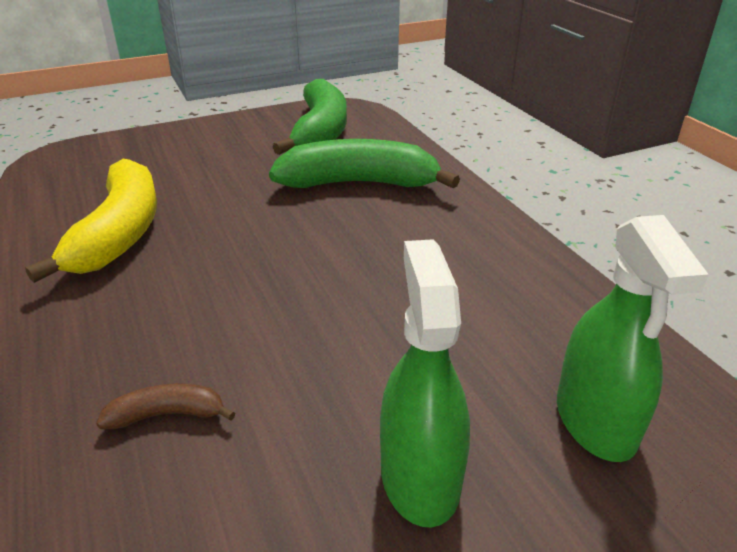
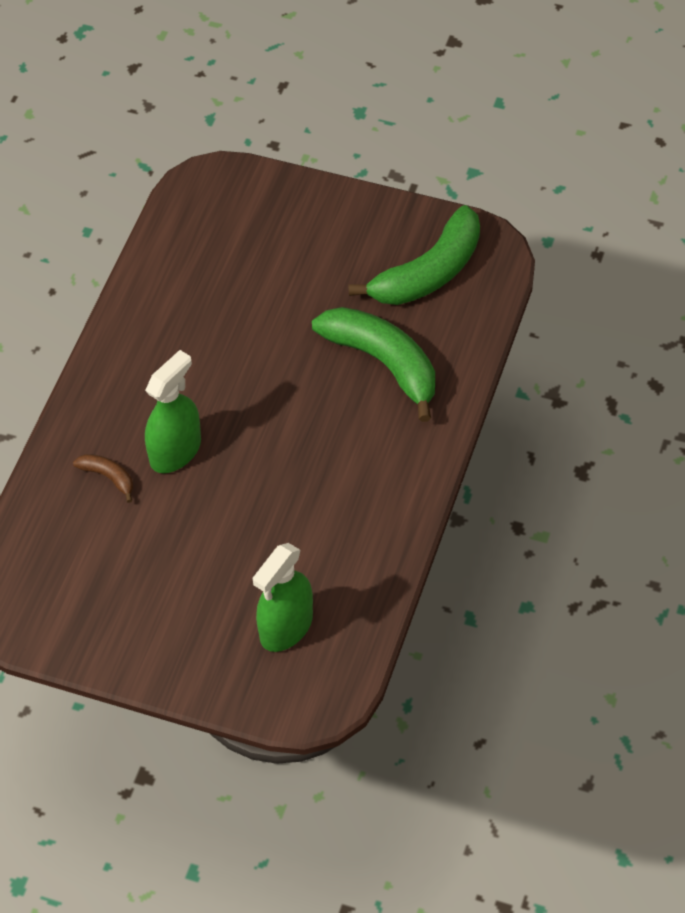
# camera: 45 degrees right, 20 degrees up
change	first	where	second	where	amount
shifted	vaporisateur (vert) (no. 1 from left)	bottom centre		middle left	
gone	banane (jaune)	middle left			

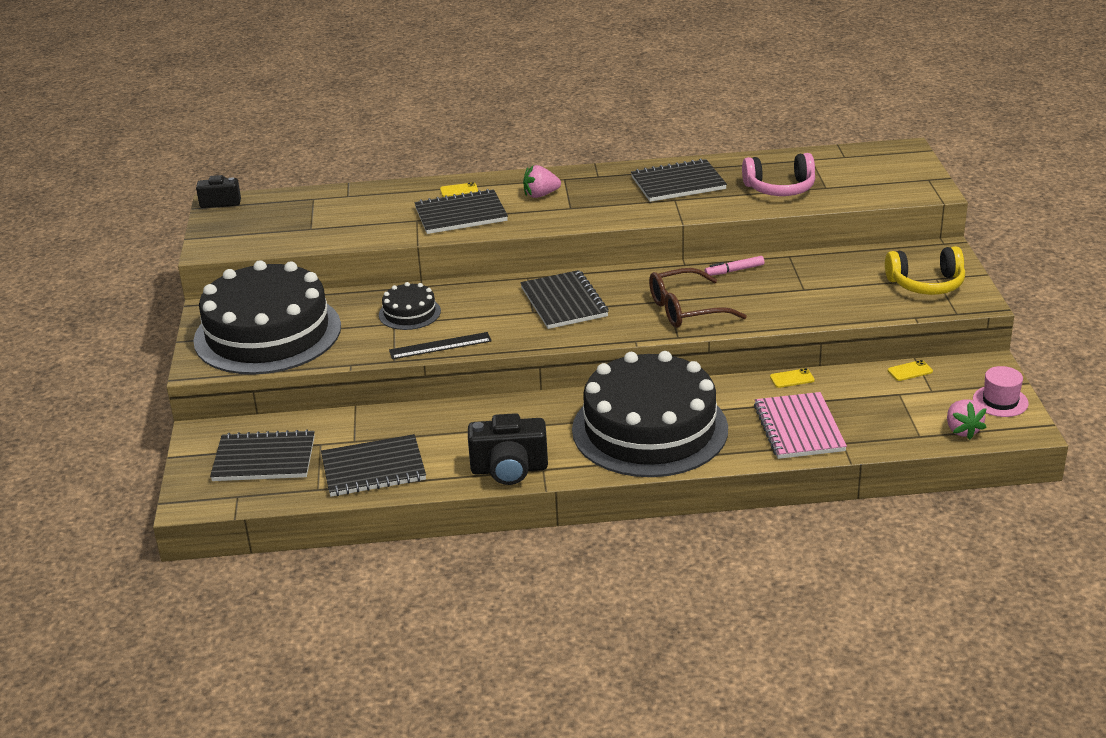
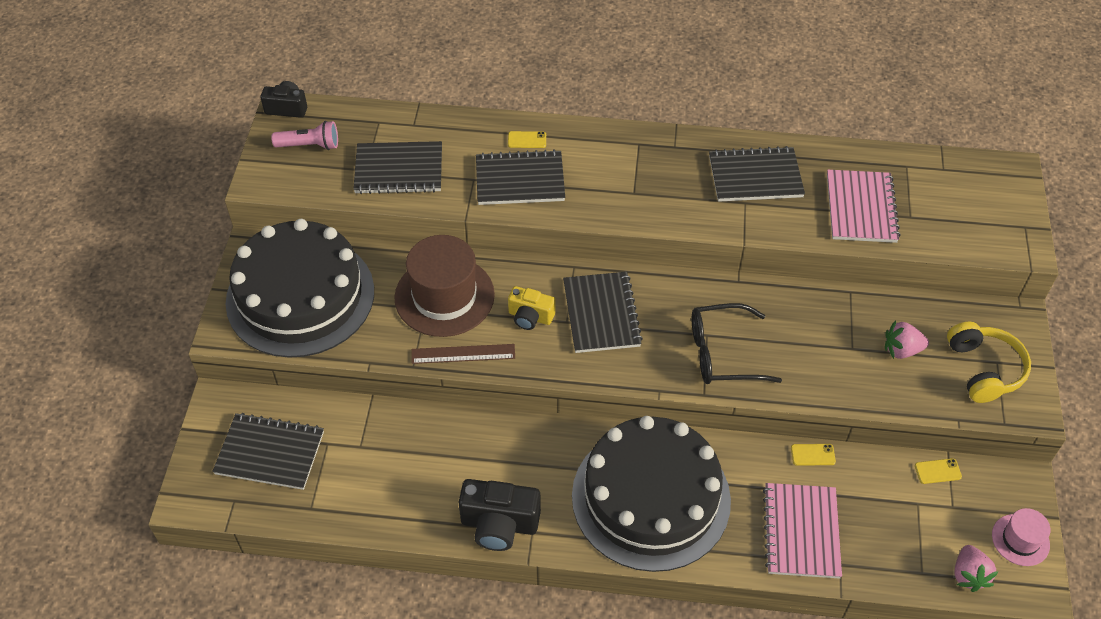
# camera: 10 degrees right, 20 degrees up
change	first	where	second	where	amount
new			lampe de poche (rose)	top left	
shifted	carnet (noir) (no. 2 from left)	centre		top centre	
swapped	gâteau (noir) (no. 2 from left)	centre	chapeau (marron)	centre	
repainted	règle (noir)	centre	règle (marron)	centre	
new			appareil photo (jaune)	centre	
repainted	lunettes (marron)	centre	lunettes (noir)	middle right	
swapped	casque audio (rose)	top right	carnet (rose) (no. 2 from left)	top right	
shifted	fraise (rose) (no. 1 from left)	top centre		middle right	
rotated	casque audio (jaune)	middle right		middle right	105 degrees counterclockwise
gone	feutre (rose)	centre			

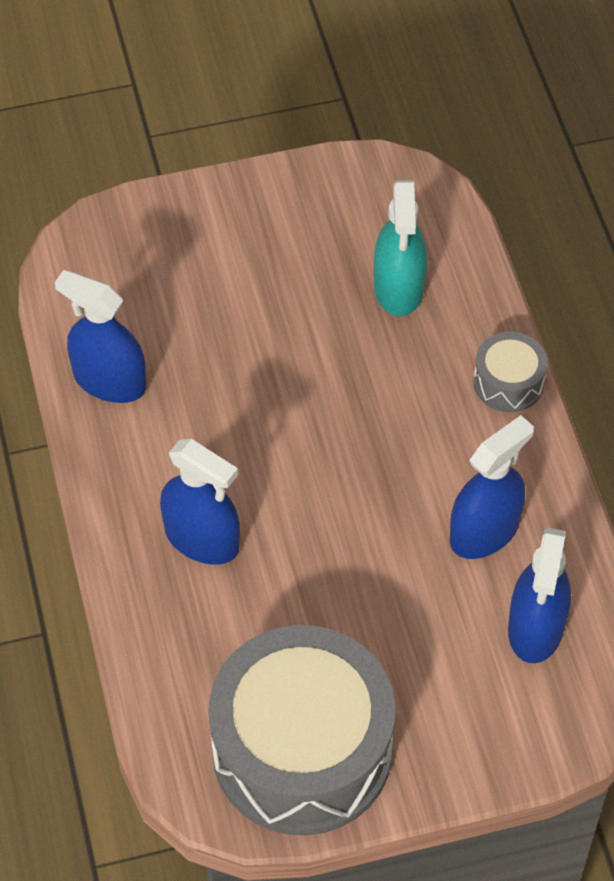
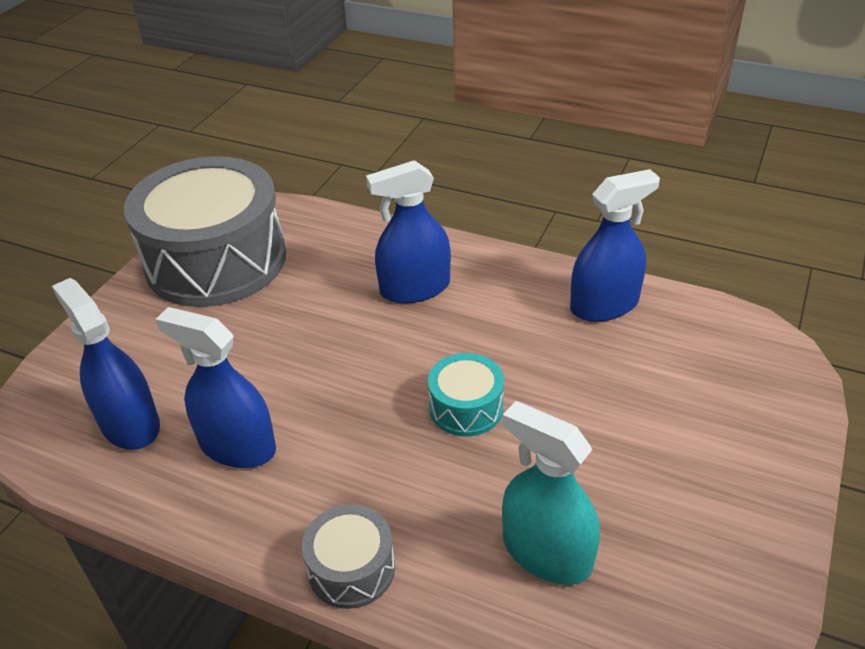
# camera: 130 degrees right, 15 degrees down
change	first	where	second	where	amount
rotated	vaporisateur (bleu) (no. 3 from left in the first image)	middle right	vaporisateur (bleu) (no. 2 from left)	middle left	120 degrees clockwise
new			tambour (turquoise)	centre	

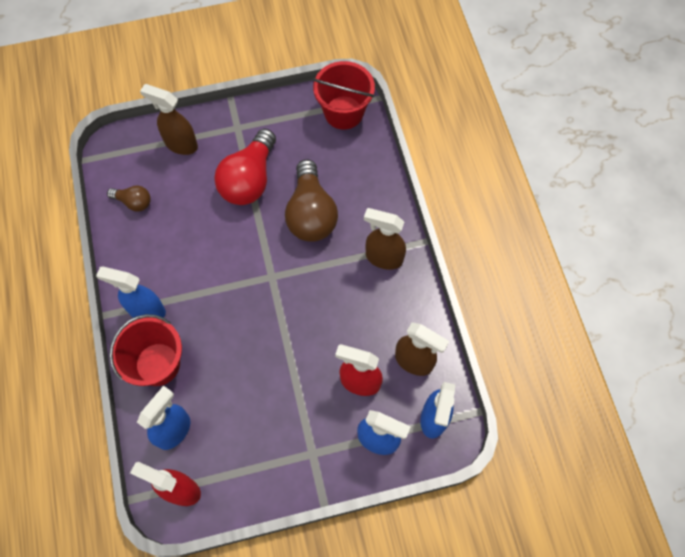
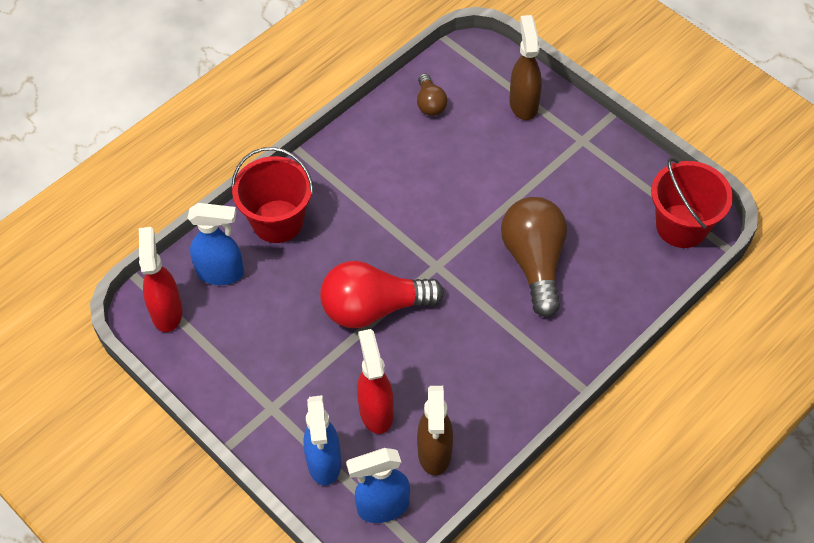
# camera: 60 degrees right, 10 degrees down
change	first	where	second	where	amount
shifted	ampoule (rouge)	top centre		centre	
rotated	ampoule (marron) (no. 2 from left)	centre		centre	120 degrees clockwise
gone	vaporisateur (bleu) (no. 1 from left)	middle left			
gone	vaporisateur (marron) (no. 2 from left)	centre			

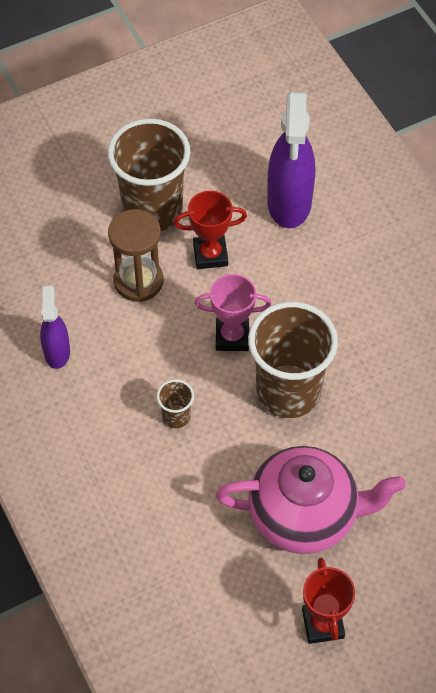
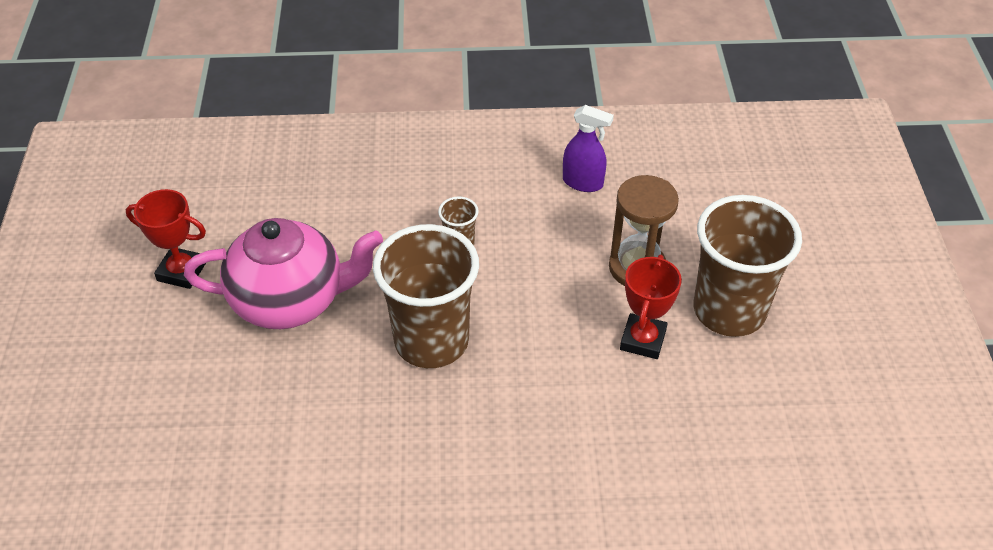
# camera: 115 degrees right, 10 degrees down
change	first	where	second	where	amount
rotated	théière (rose)	bottom right		middle left	120 degrees counterclockwise
gone	trophée (rose)	centre			
gone	vaporisateur (violet) (no. 2 from left)	top right			

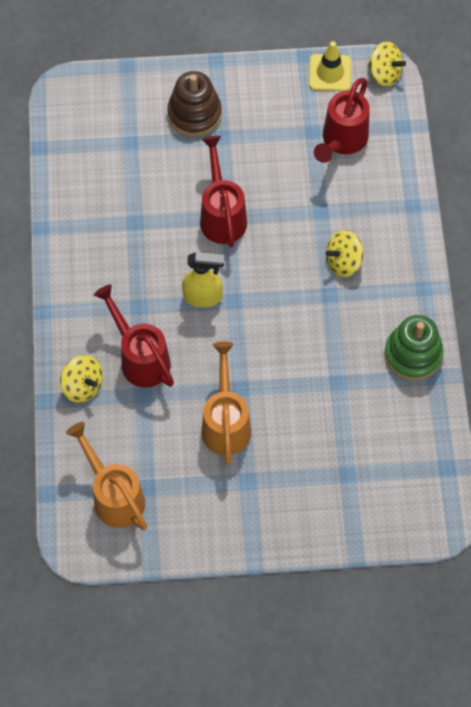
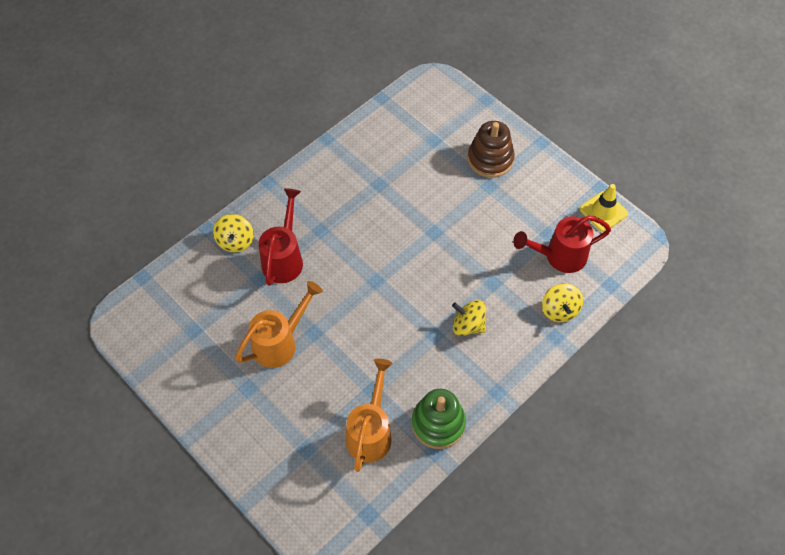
# camera: 50 degrees right, 5 degrees down
change	first	where	second	where	amount
shifted	arrosoir (orange) (no. 1 from left in the first image)	bottom left	arrosoir (orange) (no. 2 from left)	bottom centre	
shifted	toupie (jaune) (no. 3 from left)	top right		middle right	
gone	vaporisateur (jaune)	centre			
gone	arrosoir (rouge) (no. 2 from left)	top centre			

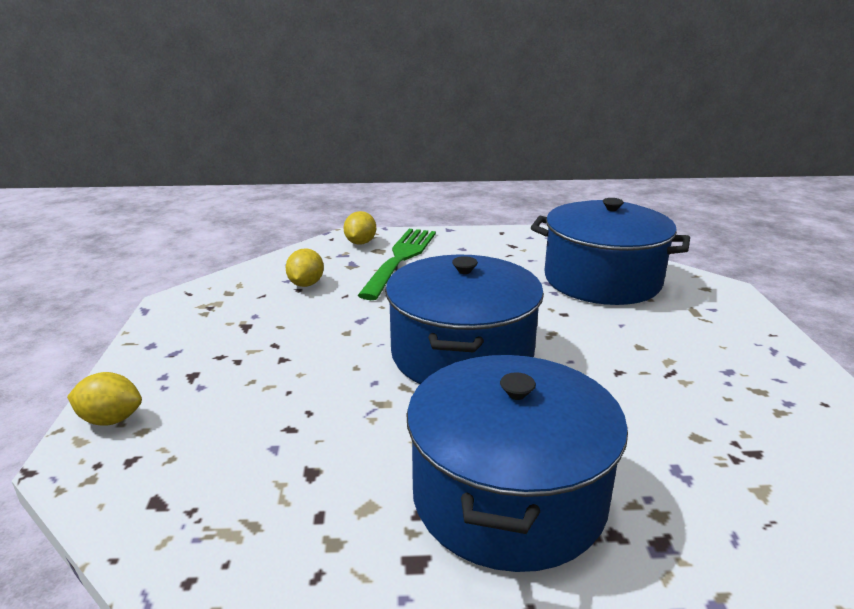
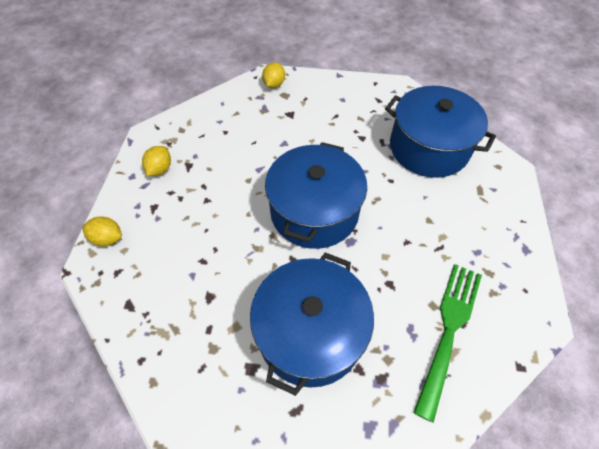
# camera: 10 degrees right, 30 degrees up
change	first	where	second	where	amount
shifted	citron (jaune) (no. 2 from left)	centre		middle left	
shifted	fourchette (vert)	centre		bottom right	

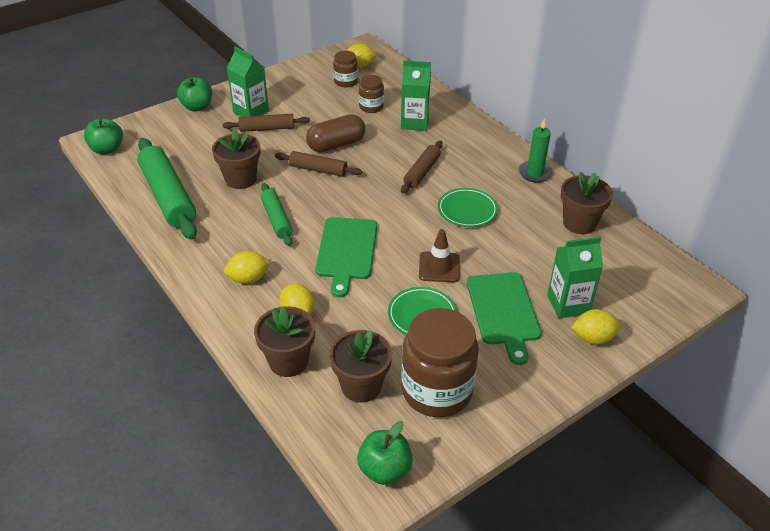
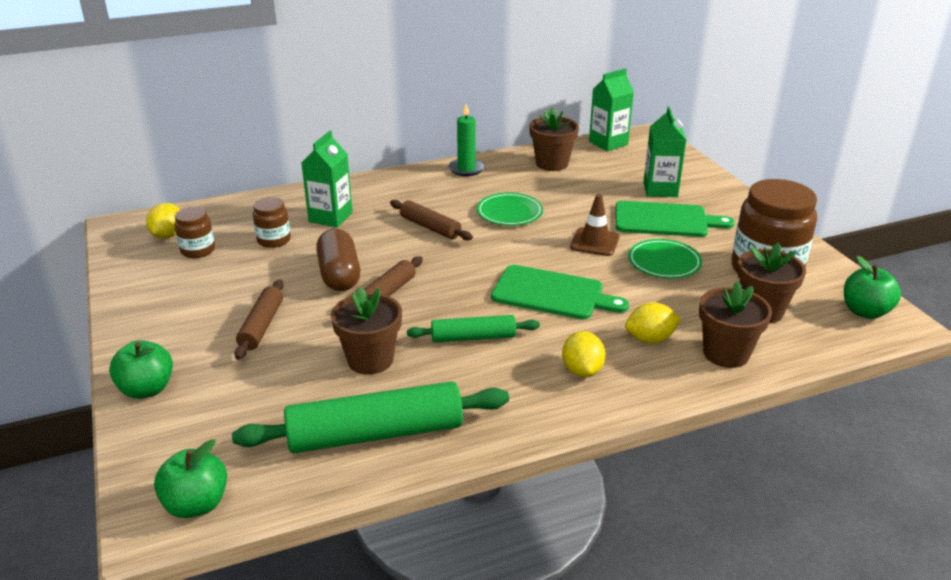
# camera: 75 degrees left, 10 degrees down
change	first	where	second	where	amount
shifted	brique de lait (vert) (no. 1 from left in the first image)	top left	brique de lait (vert) (no. 2 from left)	top centre	
gone	citron (jaune) (no. 4 from left)	middle right			

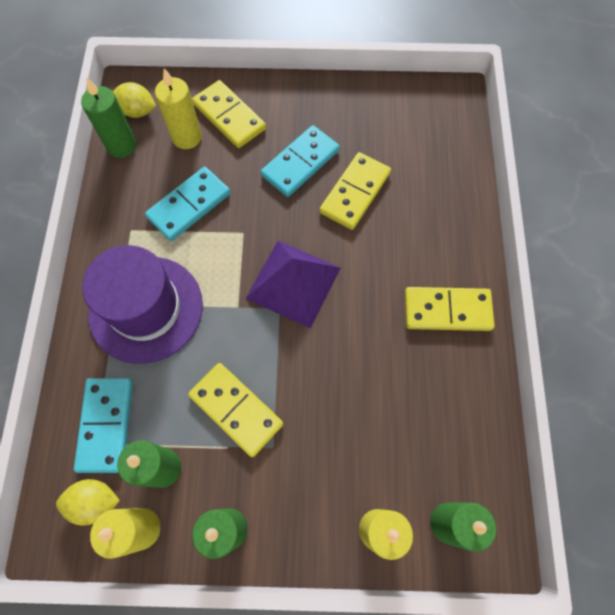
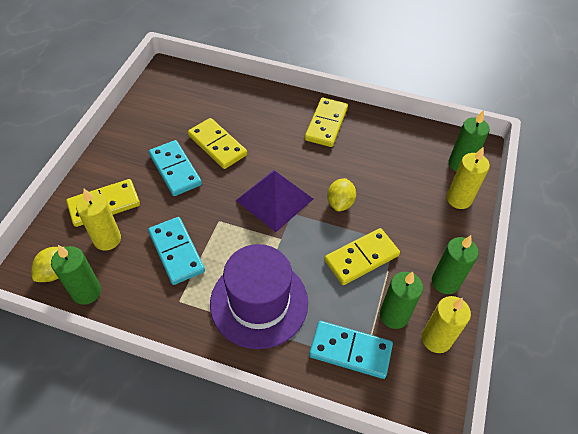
# camera: 75 degrees left, 15 degrees down
change	first	where	second	where	amount
shifted	citron (jaune) (no. 1 from left in the first image)	bottom left	citron (jaune) (no. 2 from left)	centre	

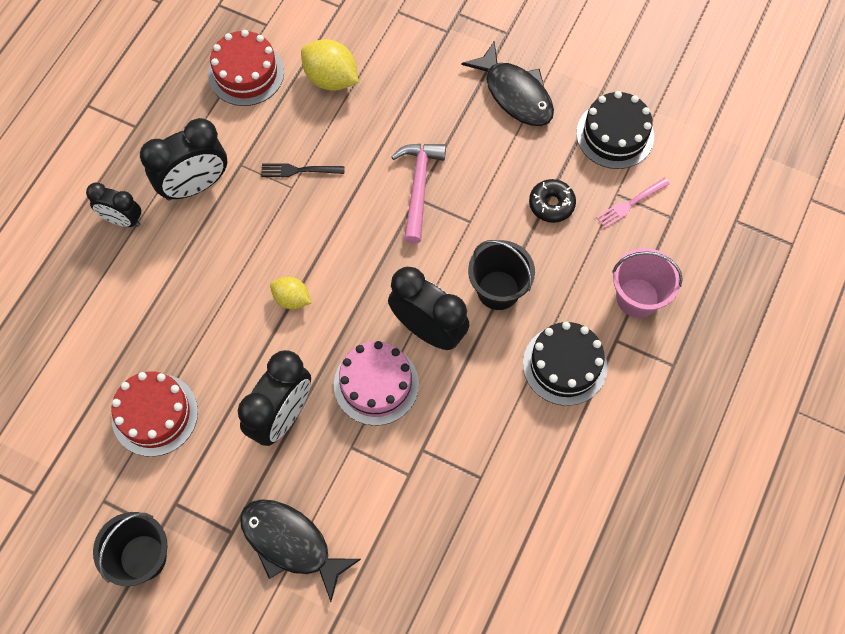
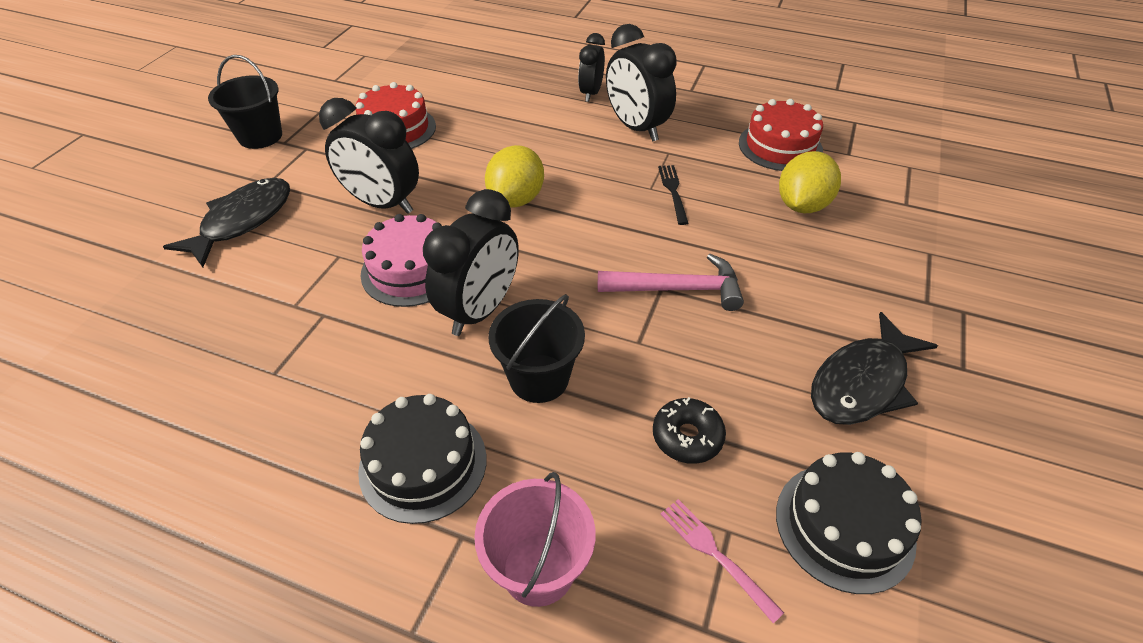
# camera: 85 degrees right, 20 degrees down
change	first	where	second	where	amount
scaled	citron (jaune) (no. 1 from left)	centre		top centre	x1.63

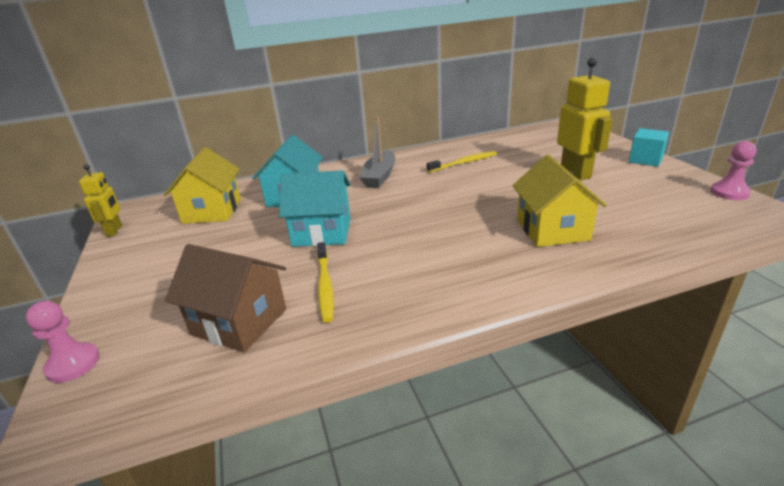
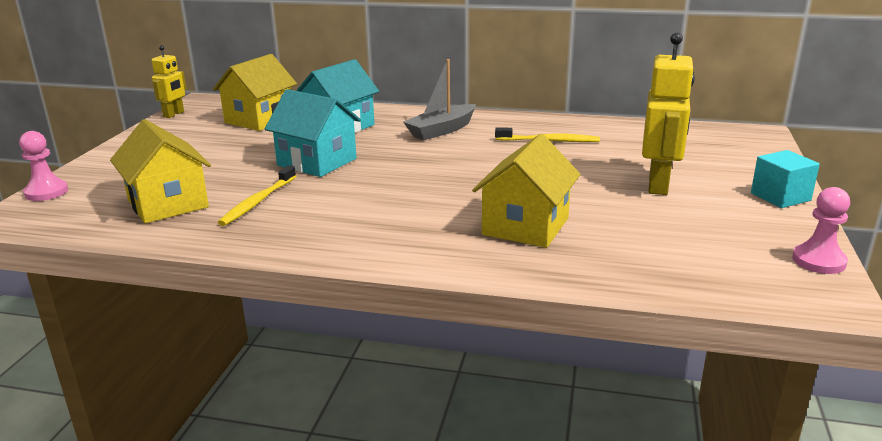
# camera: 30 degrees right, 5 degrees down
change	first	where	second	where	amount
repainted	maison (marron)	middle left	maison (jaune) (no. 1 from left)	middle left	

